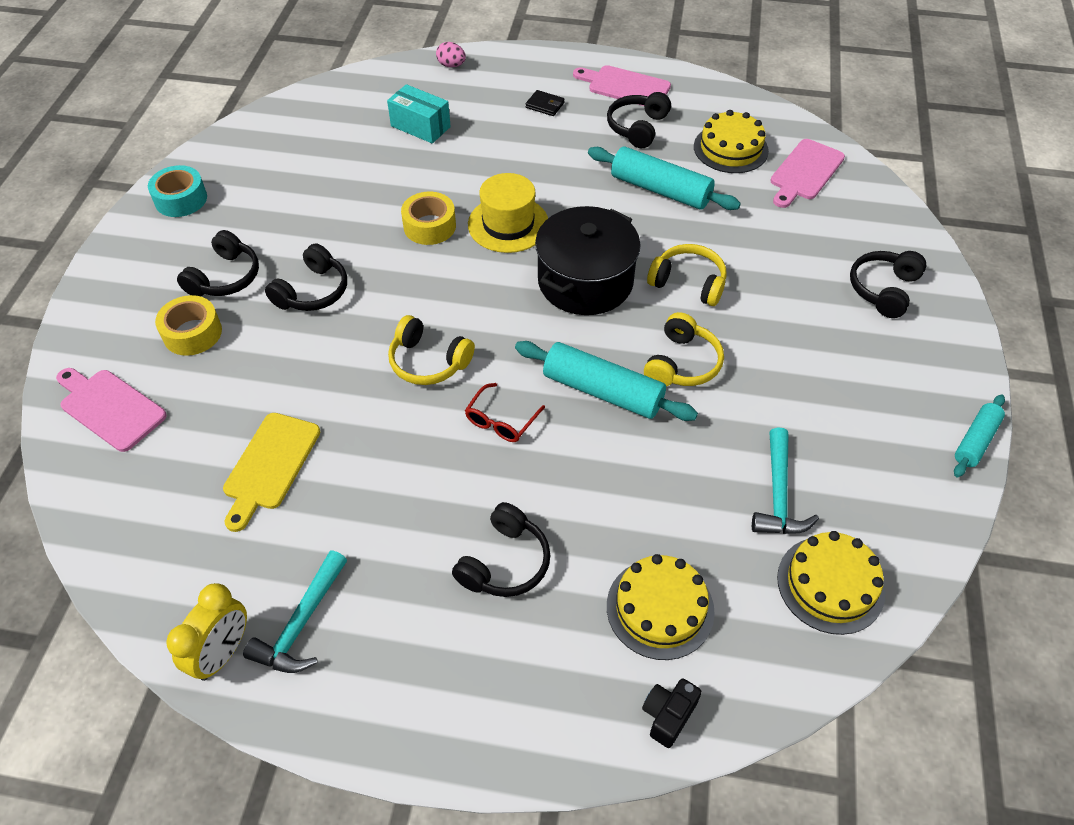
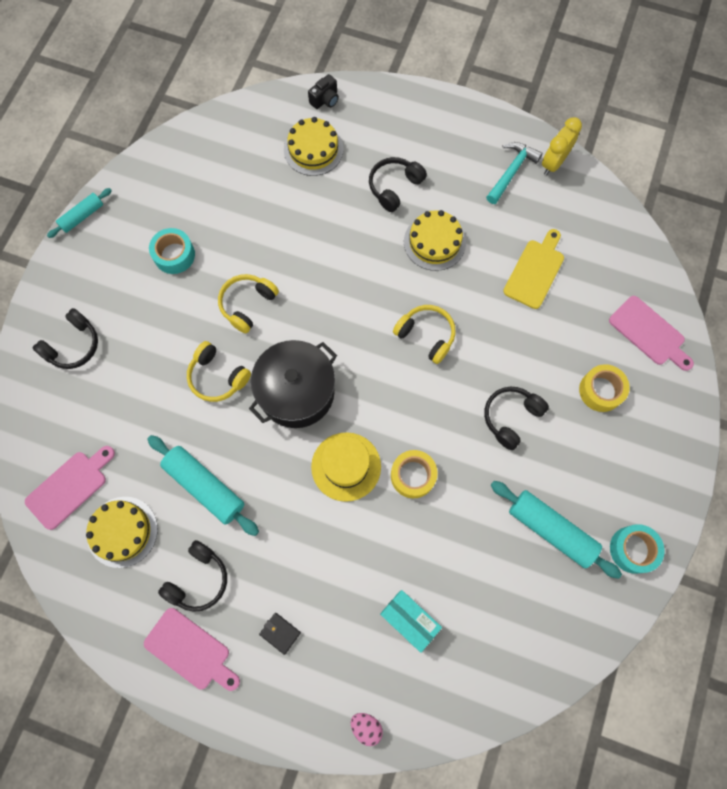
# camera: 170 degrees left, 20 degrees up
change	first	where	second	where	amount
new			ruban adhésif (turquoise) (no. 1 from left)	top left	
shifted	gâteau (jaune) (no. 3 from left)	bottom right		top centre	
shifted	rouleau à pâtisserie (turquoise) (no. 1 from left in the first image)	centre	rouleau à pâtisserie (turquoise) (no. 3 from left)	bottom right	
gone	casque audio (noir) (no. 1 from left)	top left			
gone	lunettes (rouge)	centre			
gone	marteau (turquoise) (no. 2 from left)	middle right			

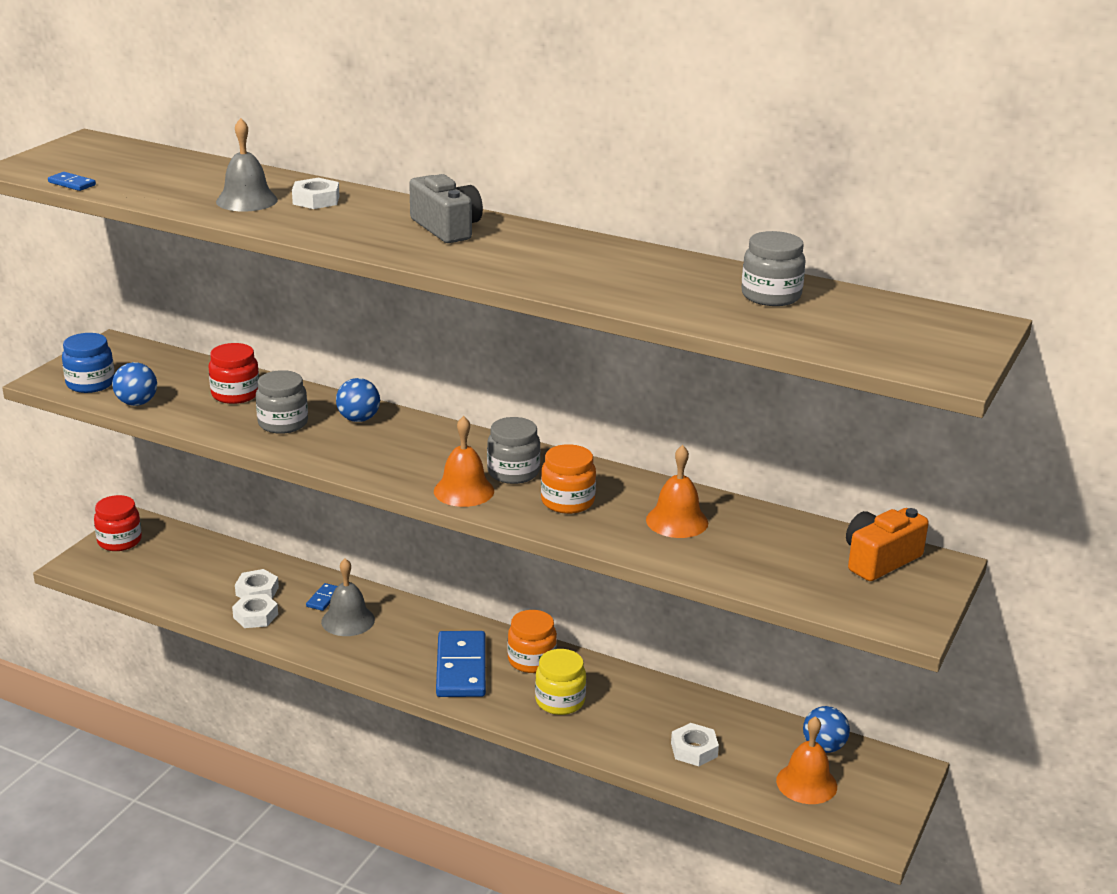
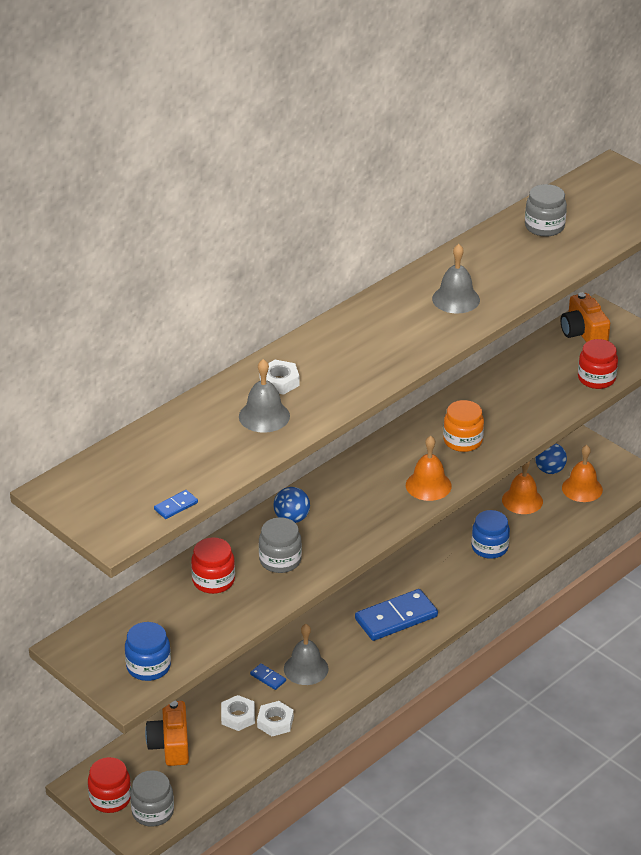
# camera: 70 degrees left, 10 degrees up
change	first	where	second	where	amount
shifted	bocal (gris) (no. 2 from left in the first image)	centre	bocal (gris) (no. 1 from left)	bottom left	
new			appareil photo (orange) (no. 1 from left)	bottom left	
rotated	domino (bleu) (no. 3 from left)	bottom centre		bottom centre	45 degrees counterclockwise
new			cloche (gris) (no. 3 from left)	top right	
new			bocal (bleu) (no. 2 from left)	middle right	
shifted	cloche (orange) (no. 2 from left)	centre		middle right	
new			bocal (rouge) (no. 3 from left)	middle right	
gone	balle (bleu) (no. 1 from left)	middle left			
gone	appareil photo (gris)	top centre			
gone	bocal (orange) (no. 1 from left)	bottom centre			
gone	bocal (jaune)	bottom centre			
gone	écrou (blanc) (no. 4 from left)	bottom centre			

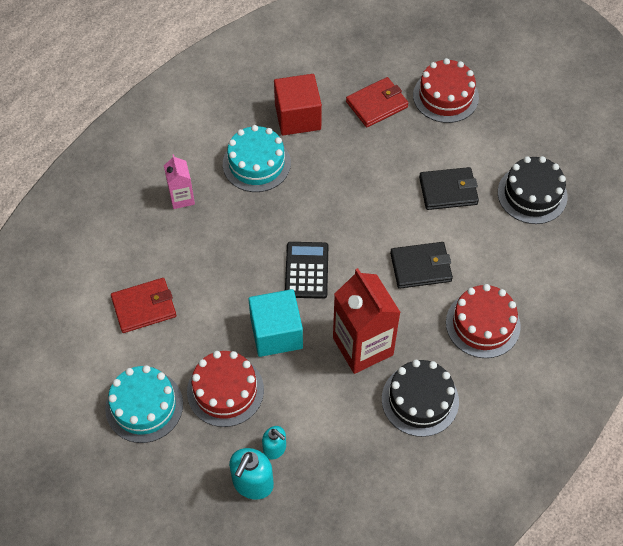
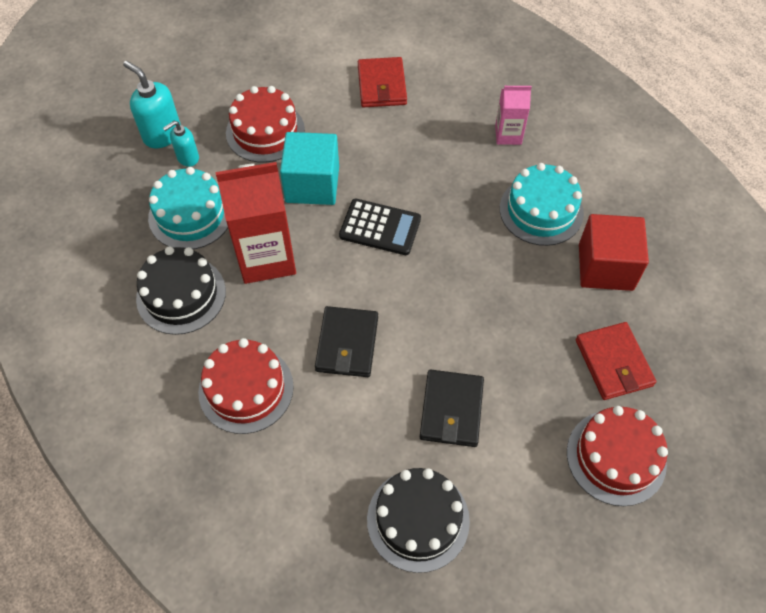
# camera: 105 degrees right, 0 degrees up
change	first	where	second	where	amount
shifted	gâteau (turquoise) (no. 1 from left)	bottom left		middle left	

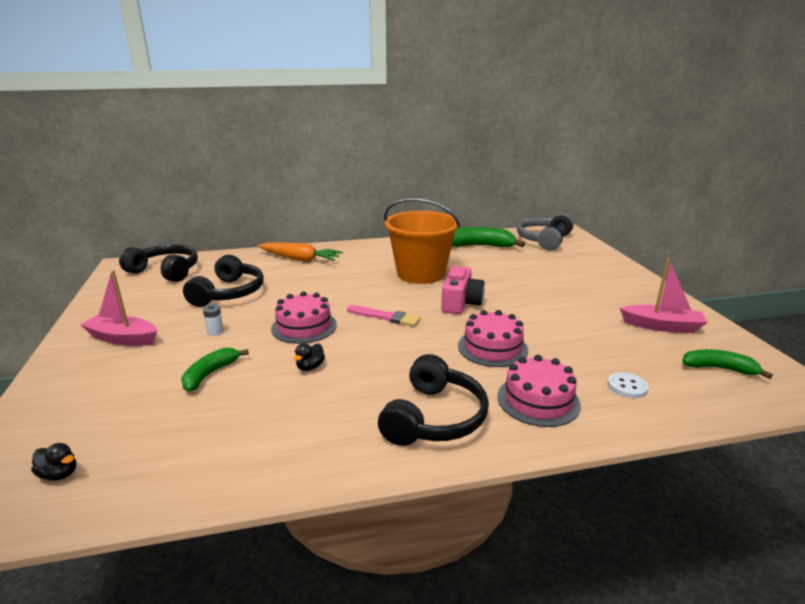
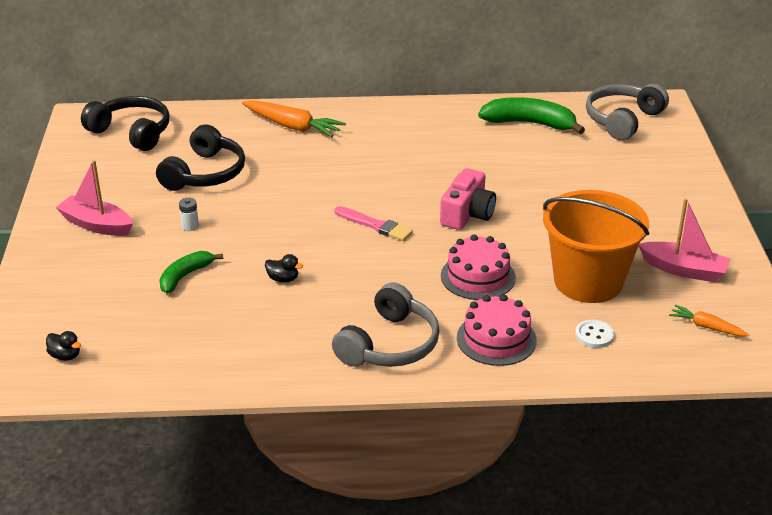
# camera: 10 degrees right, 10 degrees up
change	first	where	second	where	amount
rotated	canard (noir) (no. 2 from left)	centre		centre	105 degrees counterclockwise
repainted	casque audio (noir) (no. 3 from left)	centre	casque audio (gris) (no. 1 from left)	centre	
shifted	seau (orange)	centre		middle right	
swapped	banane (vert) (no. 3 from left)	middle right	carotte (orange) (no. 2 from left)	middle right	
gone	gâteau (rose) (no. 1 from left)	centre			

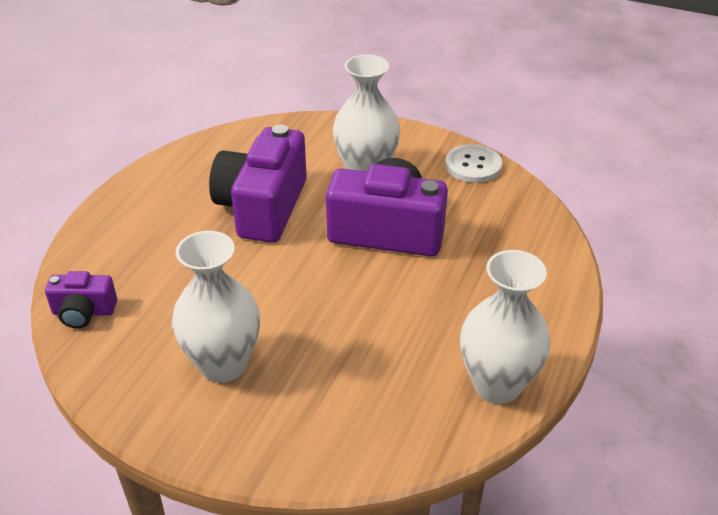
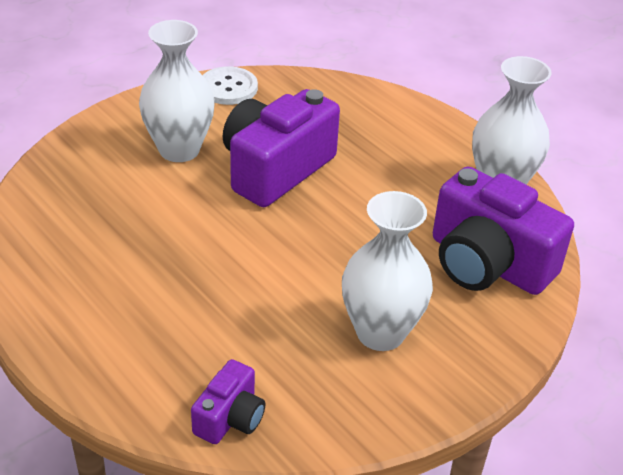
# camera: 65 degrees left, 0 degrees up
change	first	where	second	where	amount
shifted	appareil photo (violet) (no. 2 from left in the first image)	centre	appareil photo (violet) (no. 3 from left)	middle right	

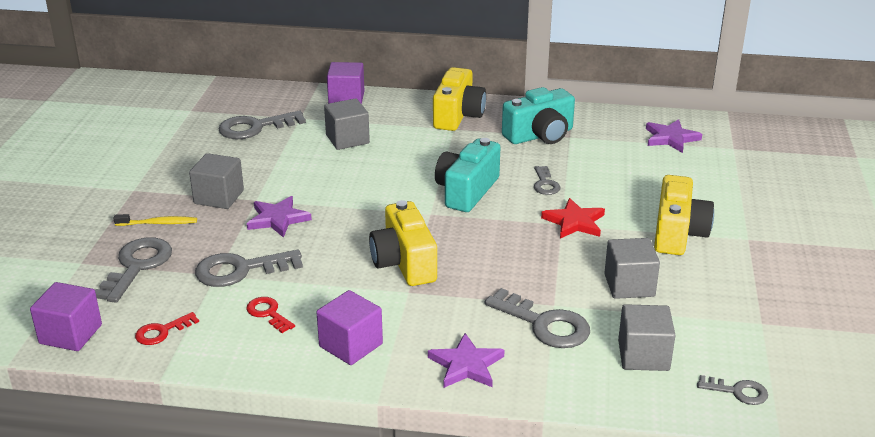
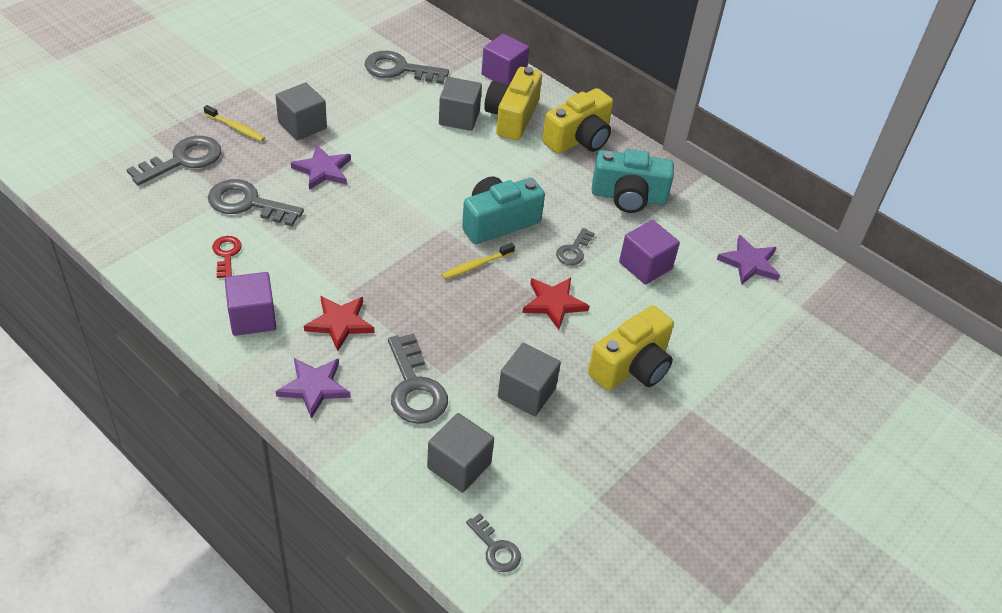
# camera: 30 degrees right, 15 degrees up
change	first	where	second	where	amount
new			étoile (rouge) (no. 1 from left)	centre	
new			brosse à dents (jaune) (no. 2 from left)	centre	
shifted	appareil photo (jaune) (no. 1 from left)	centre		top centre	
shifted	cube (violet) (no. 1 from left in the first image)	bottom left	cube (violet) (no. 3 from left)	centre	
gone	clé (rouge) (no. 1 from left)	bottom left			

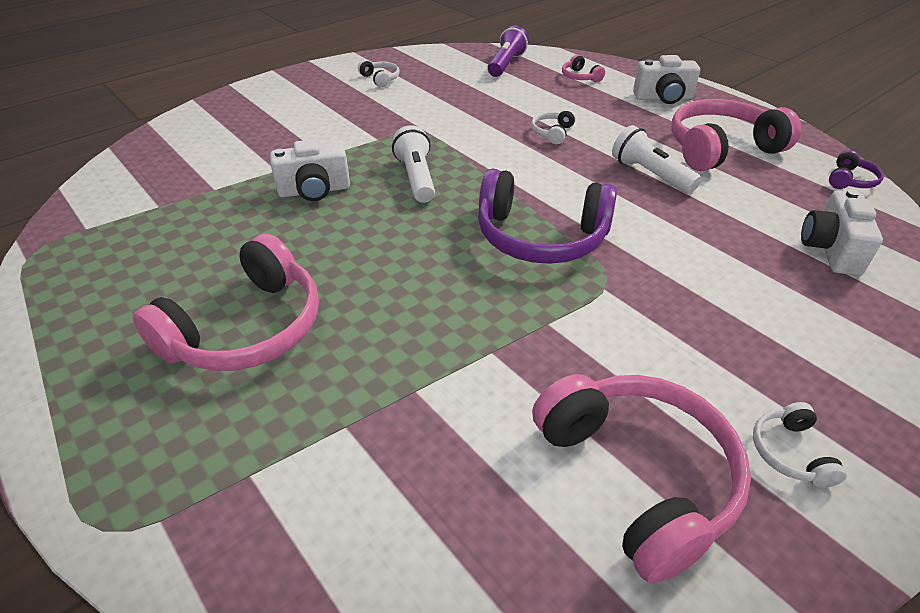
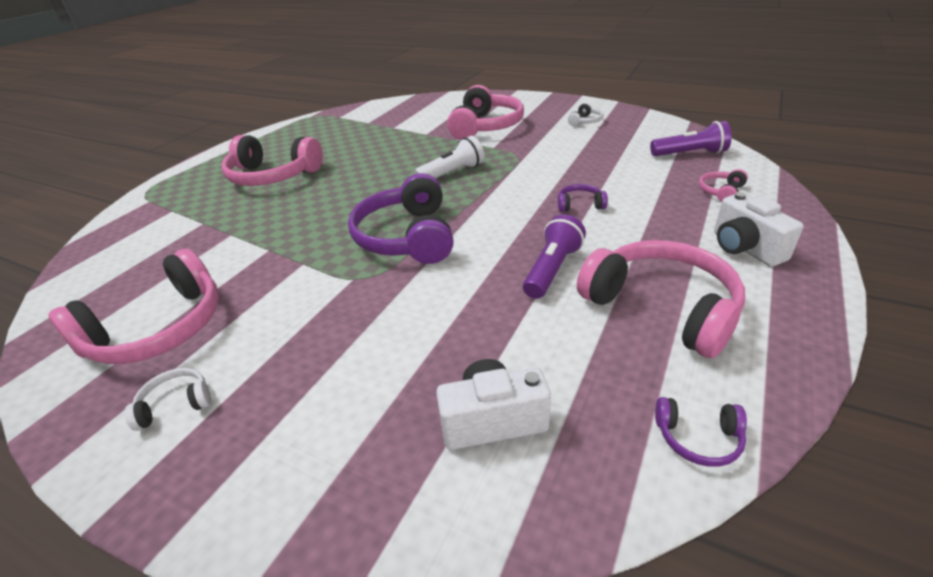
# camera: 70 degrees right, 5 degrees down
change	first	where	second	where	amount
new			casque audio (rose) (no. 3 from left)	top centre	
repainted	lampe de poche (blanc) (no. 2 from left)	top right	lampe de poche (violet) (no. 1 from left)	centre	
repainted	casque audio (blanc) (no. 2 from left)	top centre	casque audio (violet) (no. 2 from left)	centre	
gone	appareil photo (blanc) (no. 1 from left)	top centre			

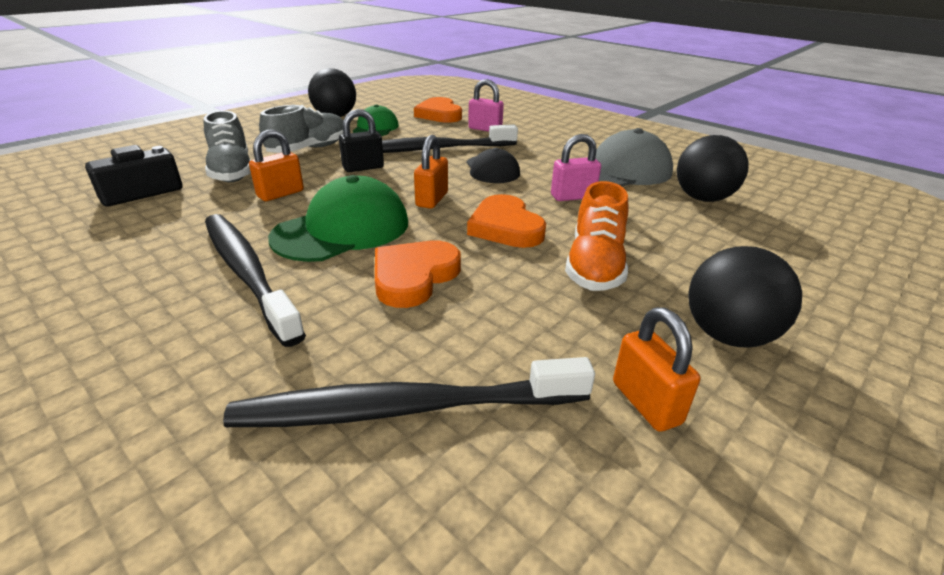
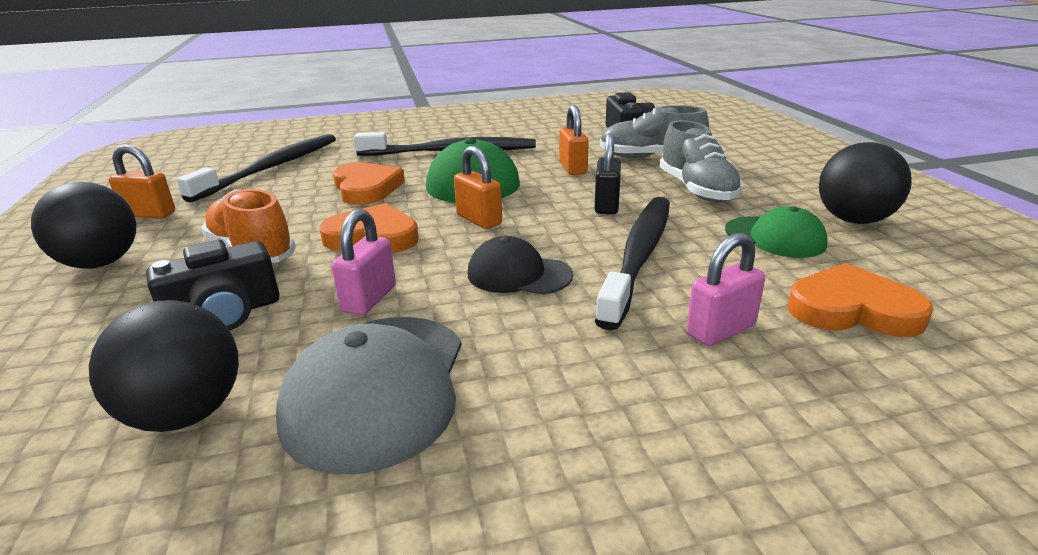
# camera: 125 degrees right, 5 degrees down
change	first	where	second	where	amount
new			appareil photo (noir) (no. 1 from left)	middle left	

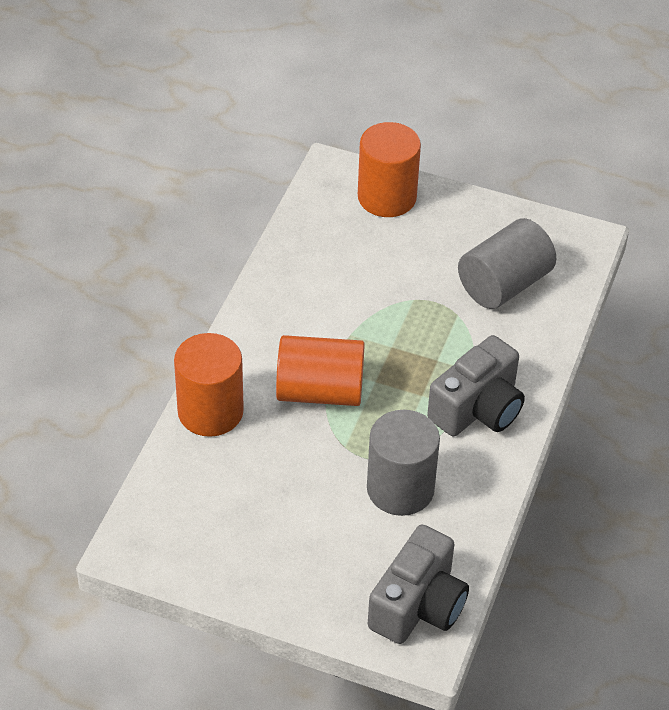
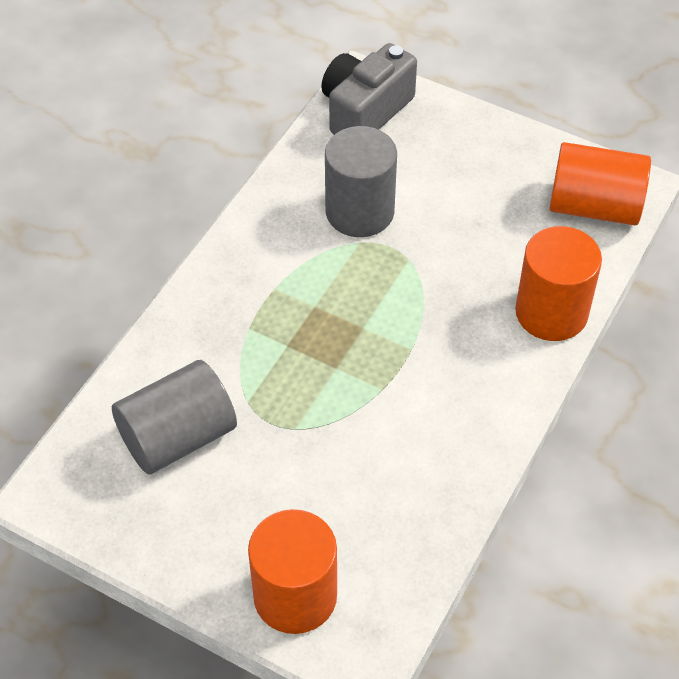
# camera: 170 degrees left, 5 degrees up
change	first	where	second	where	amount
shifted	cylindre (orange) (no. 2 from left in the first image)	centre	cylindre (orange) (no. 3 from left)	top right	
gone	appareil photo (gris) (no. 2 from left)	middle right			

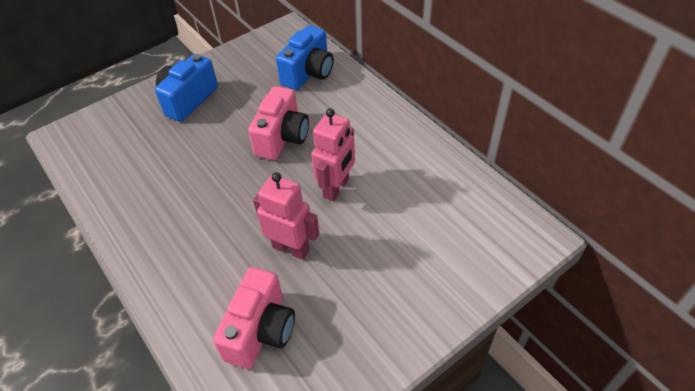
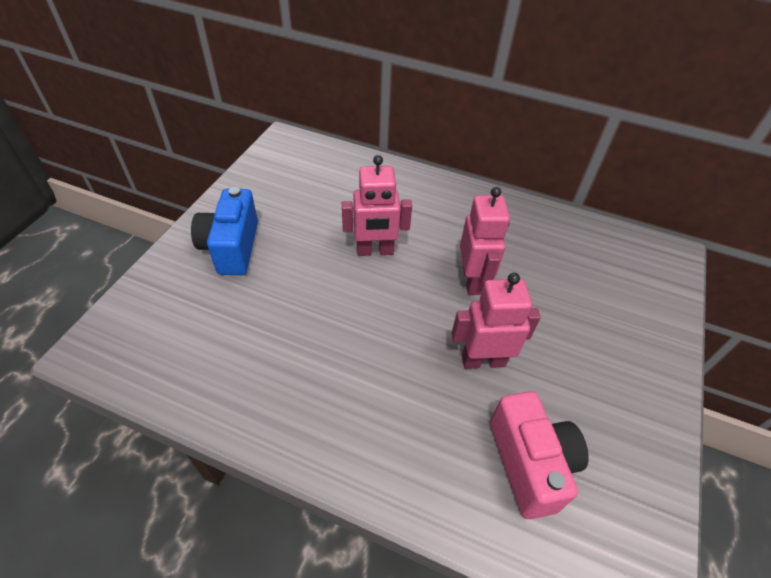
# camera: 35 degrees left, 0 degrees up
change	first	where	second	where	amount
swapped	appareil photo (rose) (no. 2 from left)	top centre	robot (rose) (no. 1 from left)	centre	
gone	appareil photo (bleu) (no. 2 from left)	top centre			

